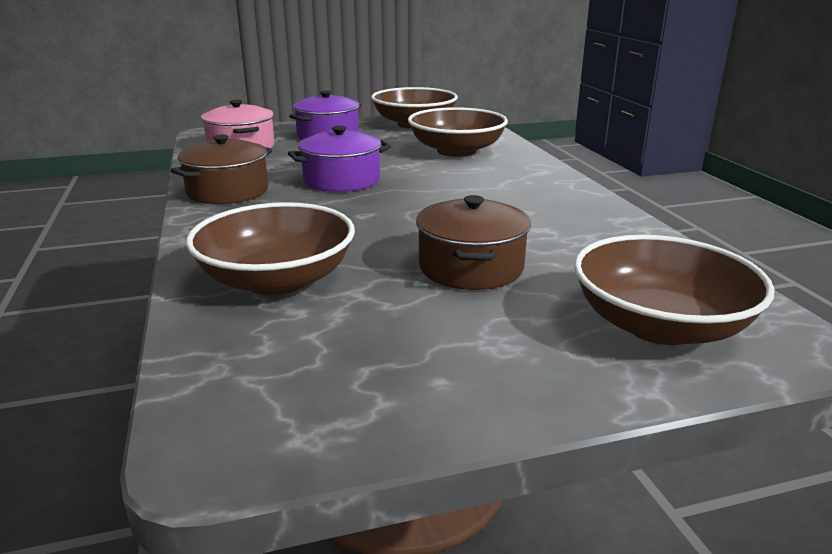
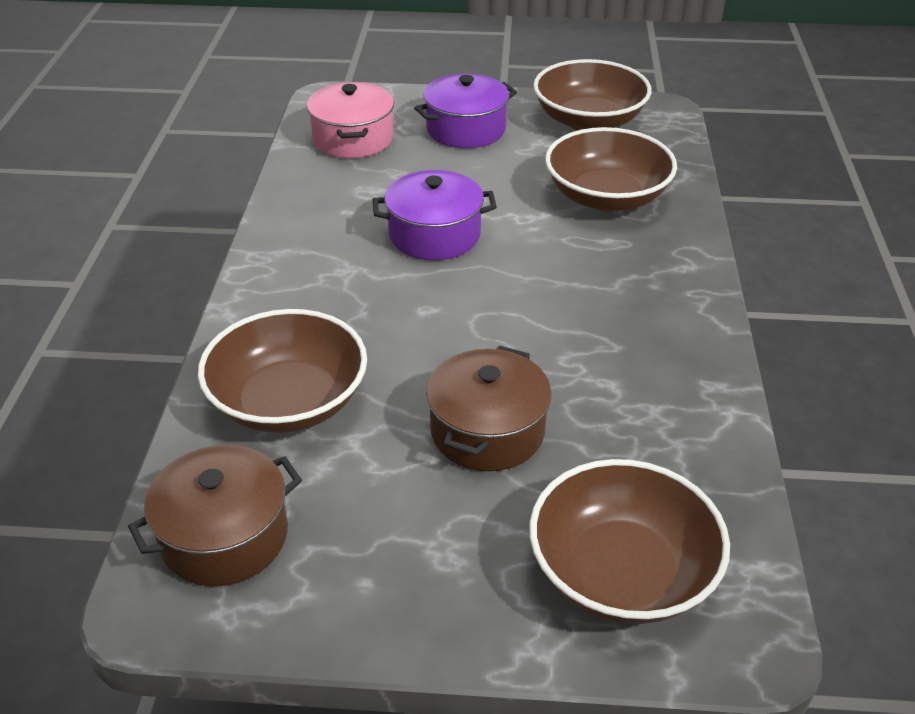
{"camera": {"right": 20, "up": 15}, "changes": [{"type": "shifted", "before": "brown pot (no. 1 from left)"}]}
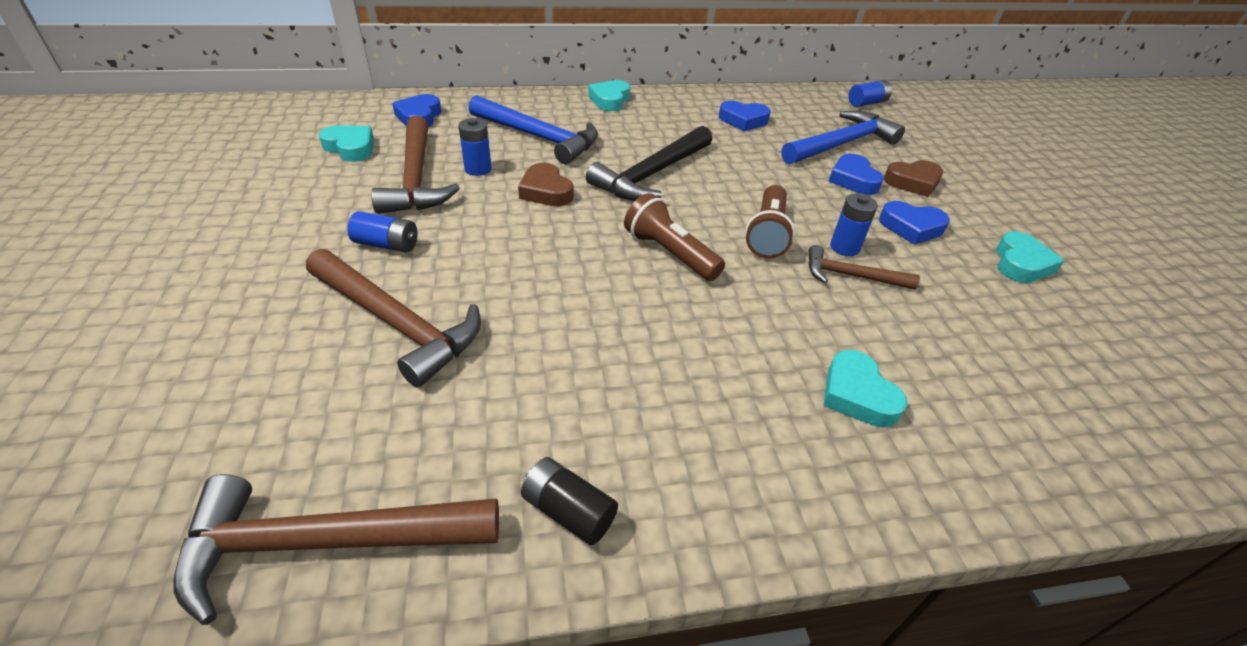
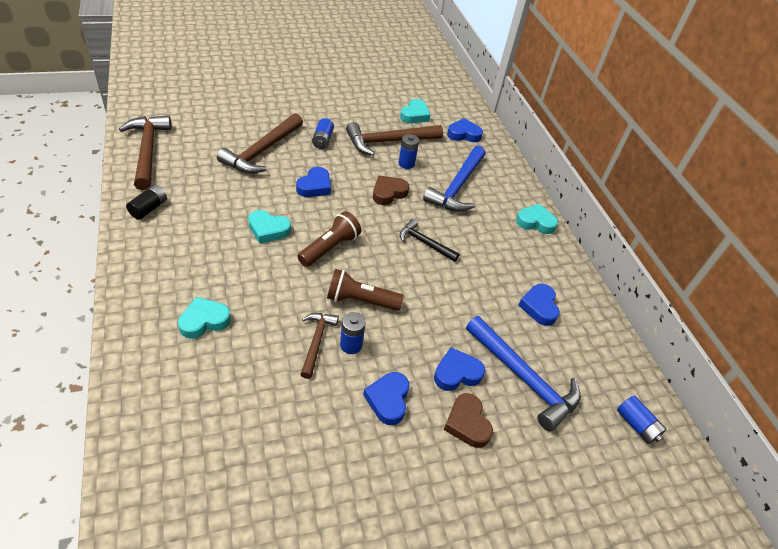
{"camera": {"right": 80, "up": 5}, "changes": [{"type": "scaled", "before": "black hammer", "scale": 0.57}, {"type": "shifted", "before": "turquoise heart (no. 4 from left in the first image)", "after": "turquoise heart (no. 2 from left)"}, {"type": "new", "after": "blue heart (no. 1 from left)"}]}
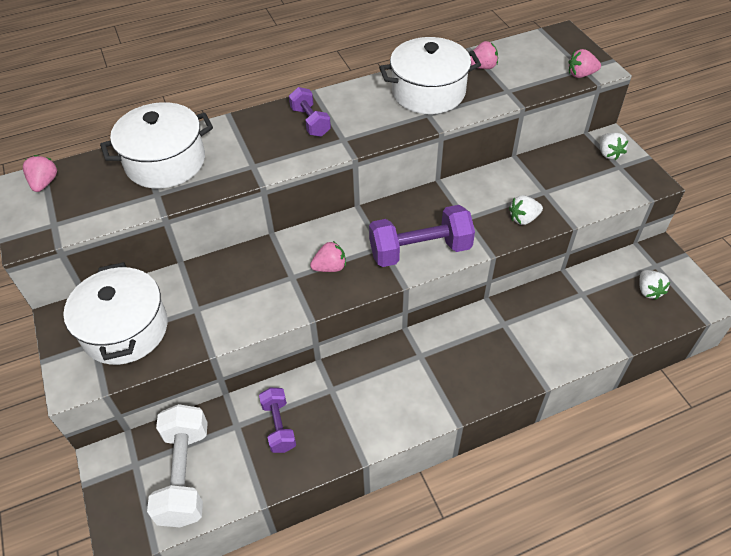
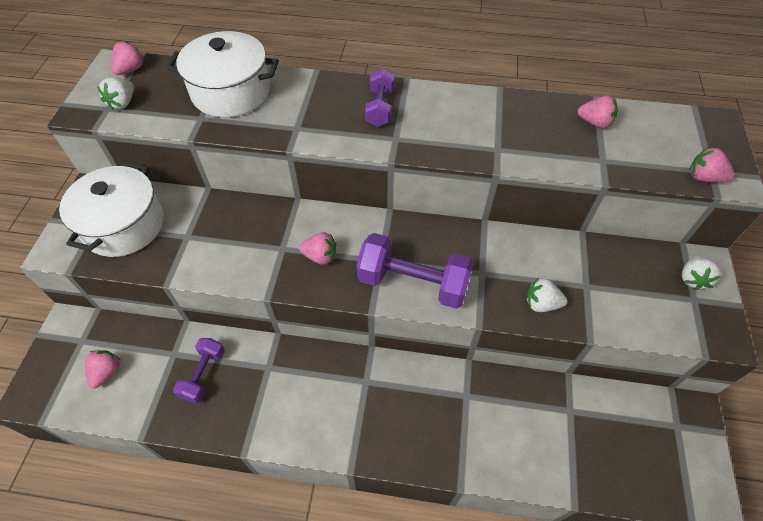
{"camera": {"right": 30, "up": 5}, "changes": [{"type": "gone", "before": "white pot (no. 3 from left)"}, {"type": "shifted", "before": "white strawberry (no. 3 from left in the first image)", "after": "white strawberry (no. 1 from left)"}, {"type": "swapped", "before": "white dumbbell", "after": "pink strawberry (no. 1 from left)"}]}
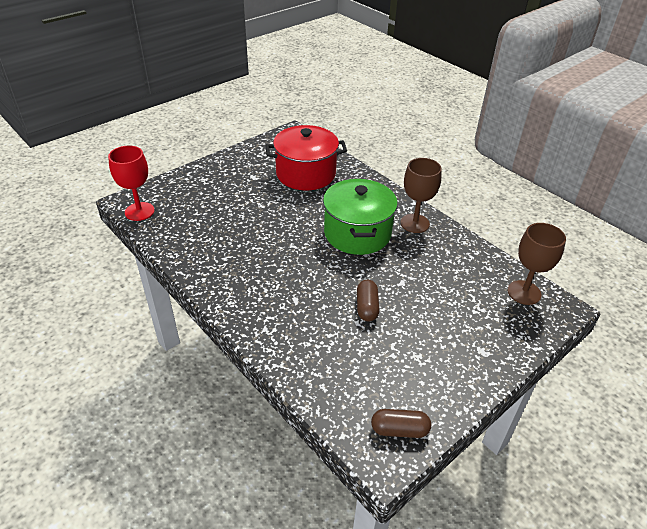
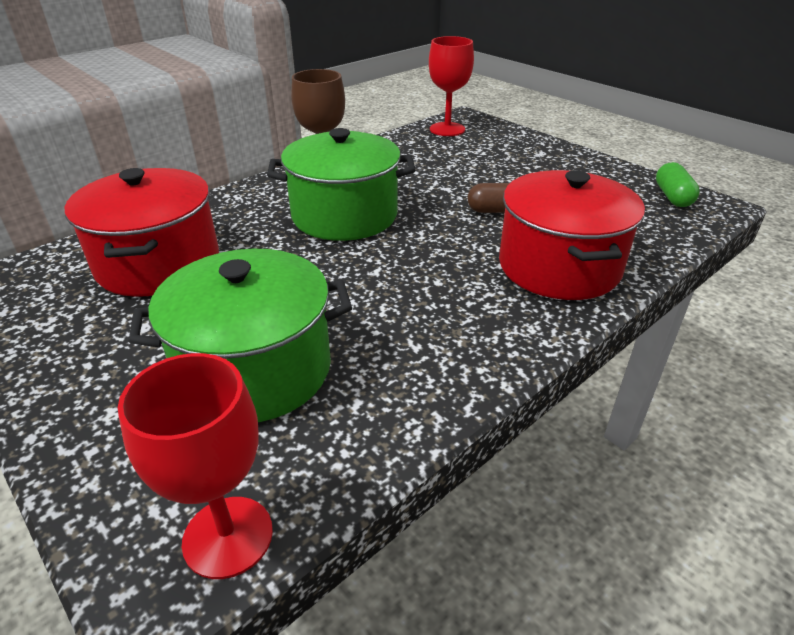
{"camera": {"right": -90, "up": -5}, "changes": [{"type": "repainted", "before": "brown goblet (no. 2 from left)", "after": "red goblet (no. 2 from left)"}, {"type": "repainted", "before": "brown capsule (no. 2 from left)", "after": "green capsule"}, {"type": "new", "after": "red pot (no. 2 from left)"}, {"type": "new", "after": "green pot (no. 1 from left)"}]}
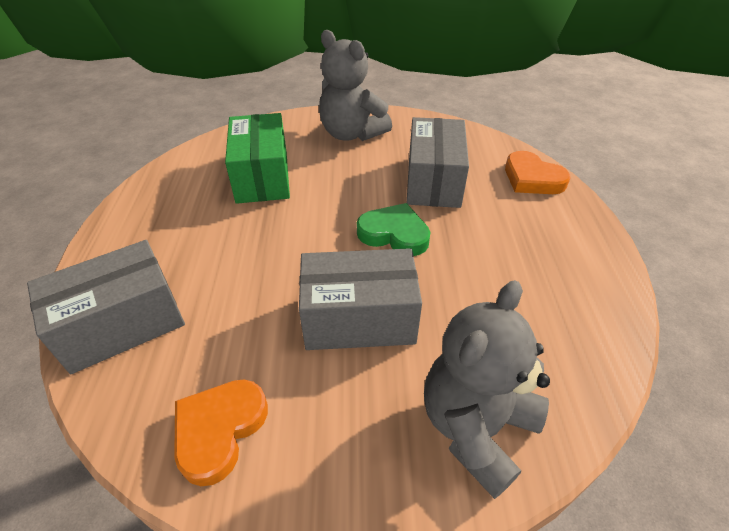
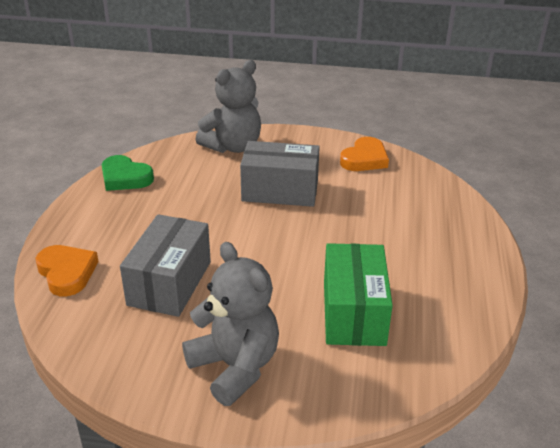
{"camera": {"right": -170, "up": -10}, "changes": [{"type": "shifted", "before": "green heart"}, {"type": "gone", "before": "grey box (no. 1 from left)"}]}
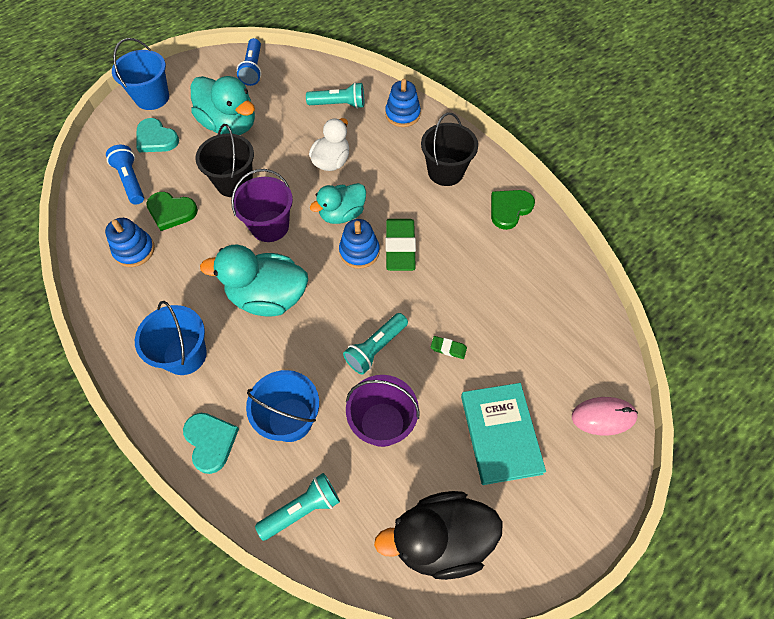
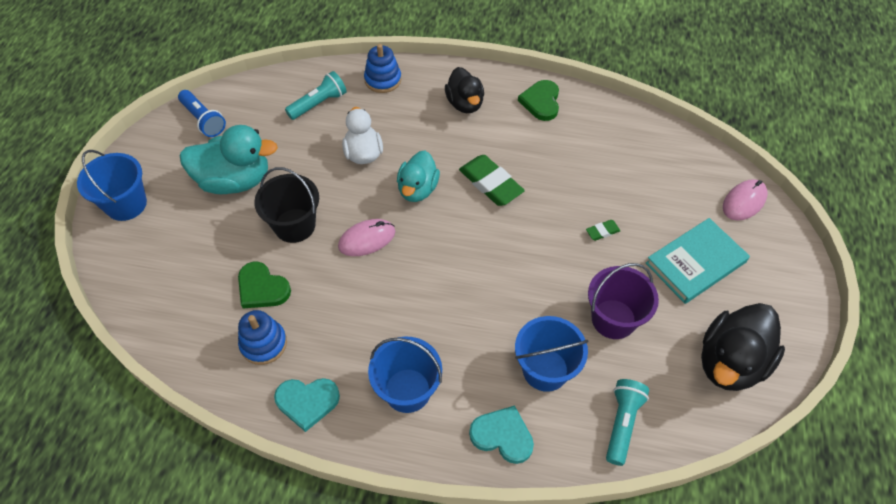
{"camera": {"right": -40, "up": -5}, "changes": [{"type": "swapped", "before": "black bucket (no. 2 from left)", "after": "black duck (no. 1 from left)"}, {"type": "shifted", "before": "turquoise heart (no. 1 from left)"}, {"type": "gone", "before": "blue flashlight (no. 1 from left)"}, {"type": "swapped", "before": "purple bucket (no. 1 from left)", "after": "pink mouse (no. 1 from left)"}, {"type": "rotated", "before": "green heart (no. 1 from left)", "turn": 60}, {"type": "gone", "before": "blue stacking toy (no. 2 from left)"}, {"type": "gone", "before": "turquoise duck (no. 2 from left)"}, {"type": "gone", "before": "turquoise flashlight (no. 3 from left)"}, {"type": "rotated", "before": "turquoise book", "turn": -75}]}
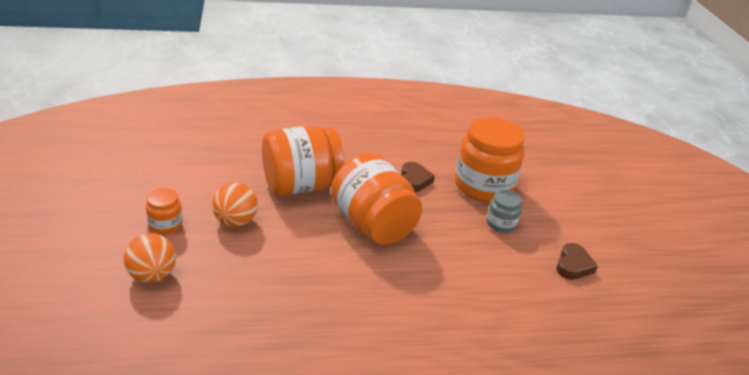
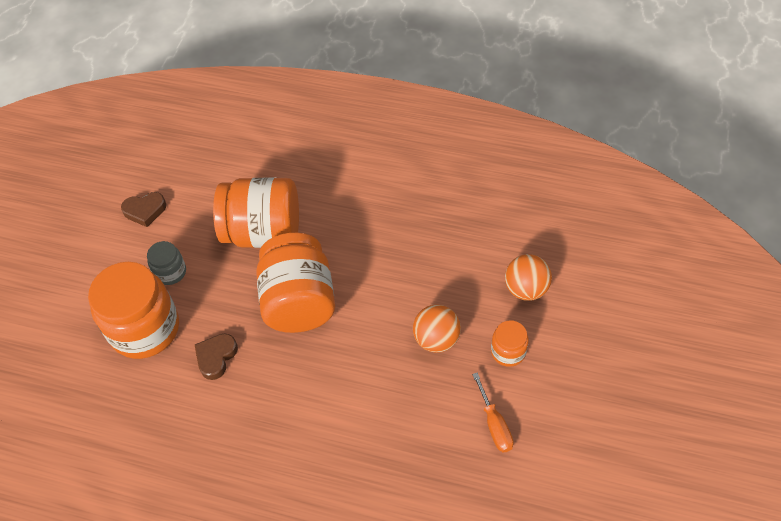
{"camera": {"right": -150, "up": 20}, "changes": [{"type": "shifted", "before": "orange jar (no. 2 from left)"}, {"type": "rotated", "before": "brown heart (no. 2 from left in the first image)", "turn": -150}, {"type": "new", "after": "orange screwdriver"}]}
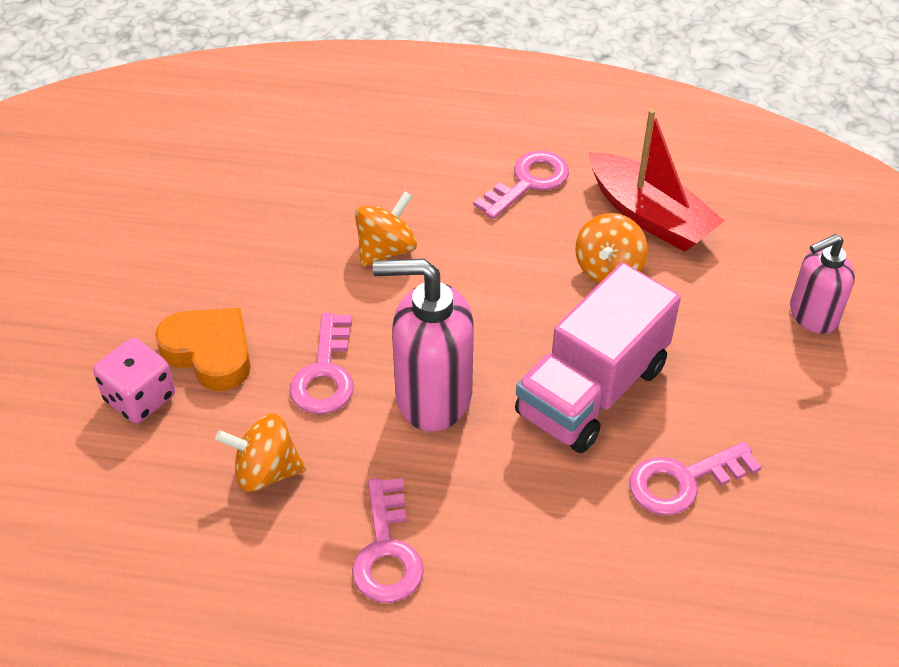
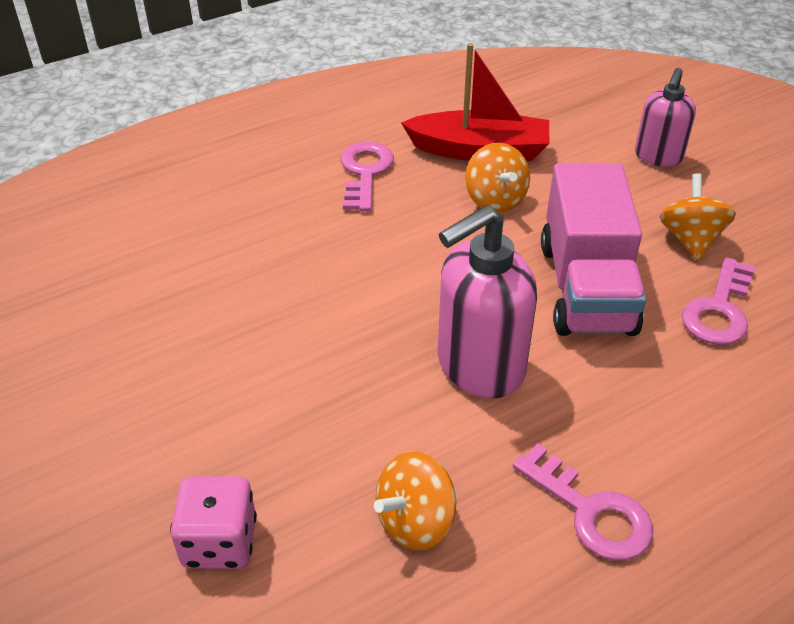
{"camera": {"right": -40, "up": -5}, "changes": [{"type": "shifted", "before": "orange spinning top (no. 2 from left in the first image)", "after": "orange spinning top (no. 3 from left)"}, {"type": "gone", "before": "orange heart"}, {"type": "gone", "before": "pink key (no. 1 from left)"}]}
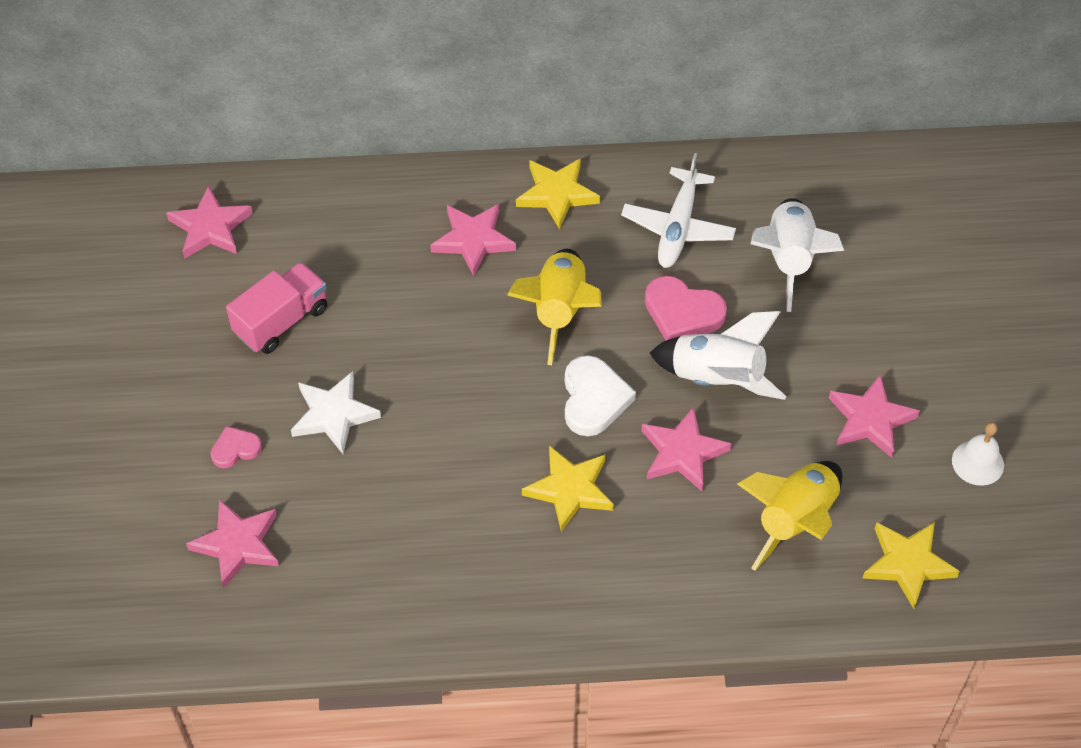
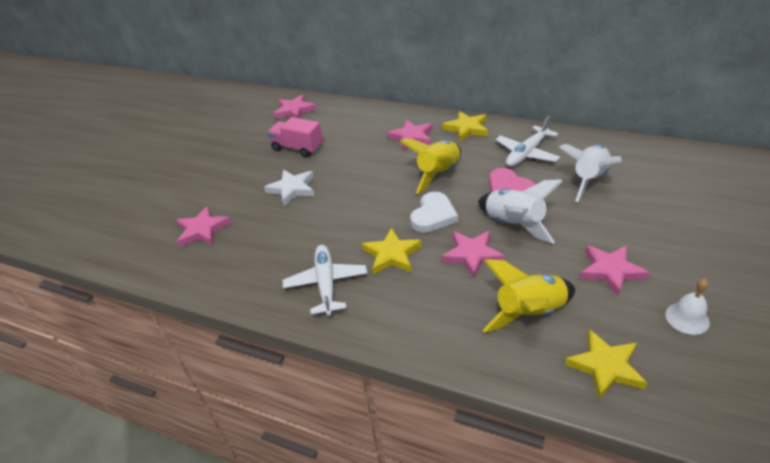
{"camera": {"right": 30, "up": -15}, "changes": [{"type": "rotated", "before": "pink truck", "turn": -135}, {"type": "gone", "before": "pink heart (no. 1 from left)"}, {"type": "new", "after": "white plane (no. 1 from left)"}]}
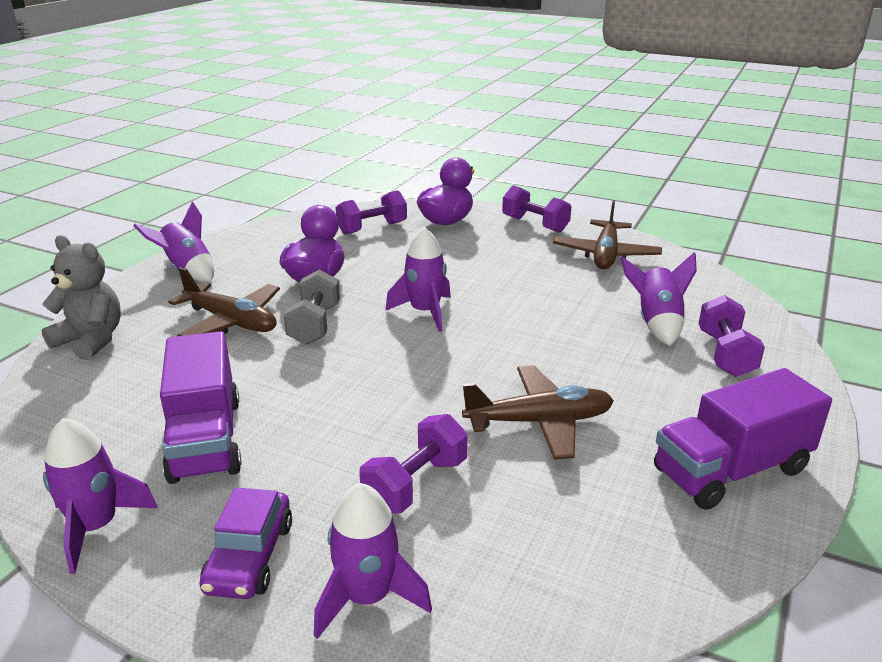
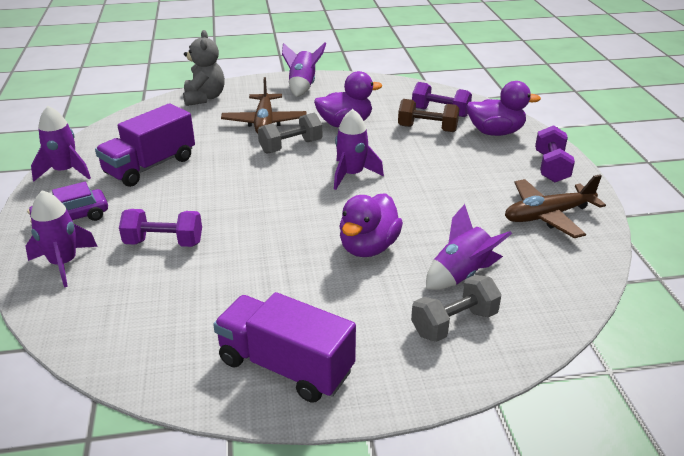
{"camera": {"right": 55, "up": 5}, "changes": [{"type": "repainted", "before": "purple dumbbell (no. 4 from left)", "after": "grey dumbbell (no. 2 from left)"}, {"type": "gone", "before": "brown plane (no. 2 from left)"}, {"type": "new", "after": "brown dumbbell"}, {"type": "new", "after": "purple duck (no. 2 from left)"}]}
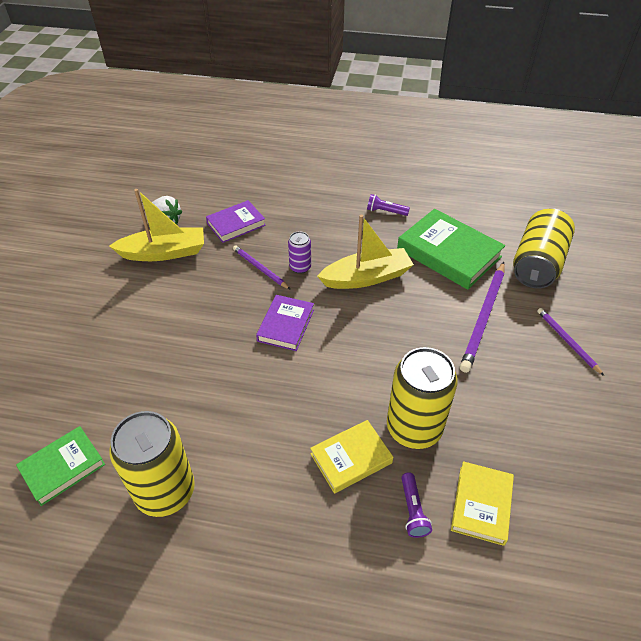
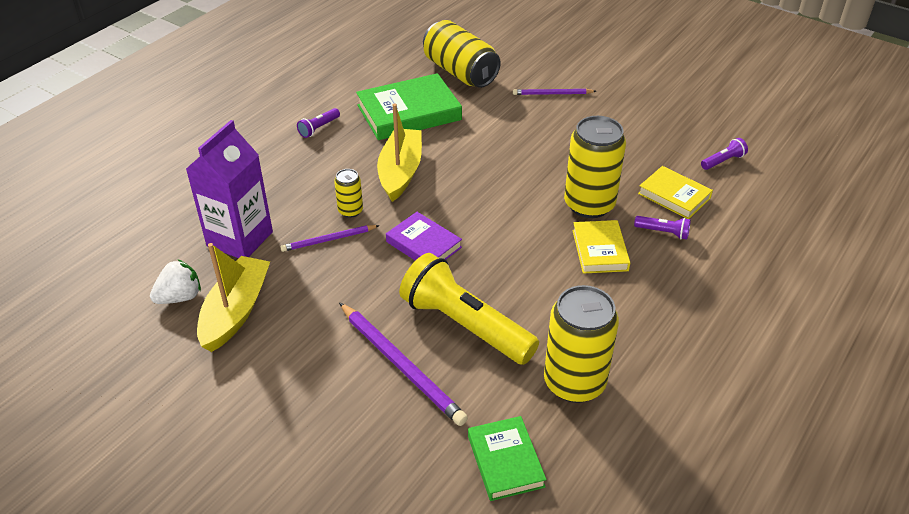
{"camera": {"right": -65, "up": -5}, "changes": [{"type": "swapped", "before": "purple book (no. 1 from left)", "after": "purple carton"}, {"type": "repainted", "before": "purple can", "after": "yellow can (no. 1 from left)"}, {"type": "shifted", "before": "purple pencil (no. 2 from left)"}, {"type": "new", "after": "purple flashlight (no. 3 from left)"}, {"type": "new", "after": "yellow flashlight"}]}
